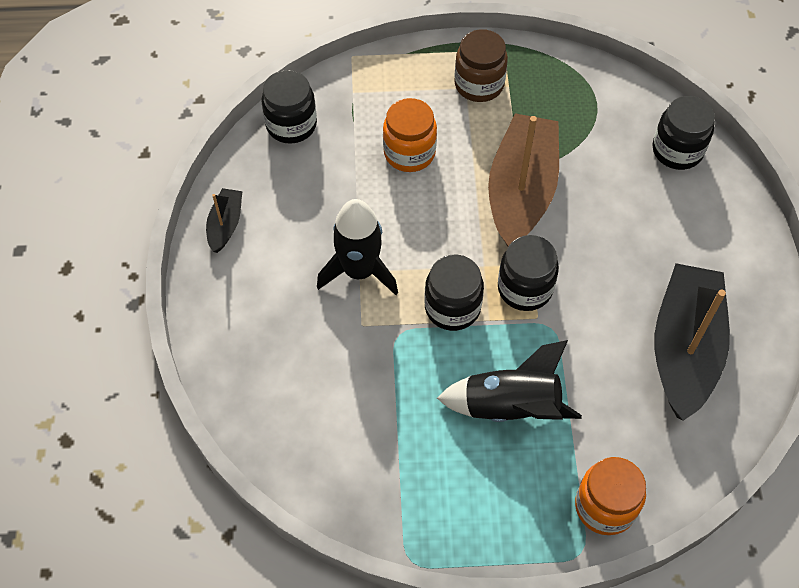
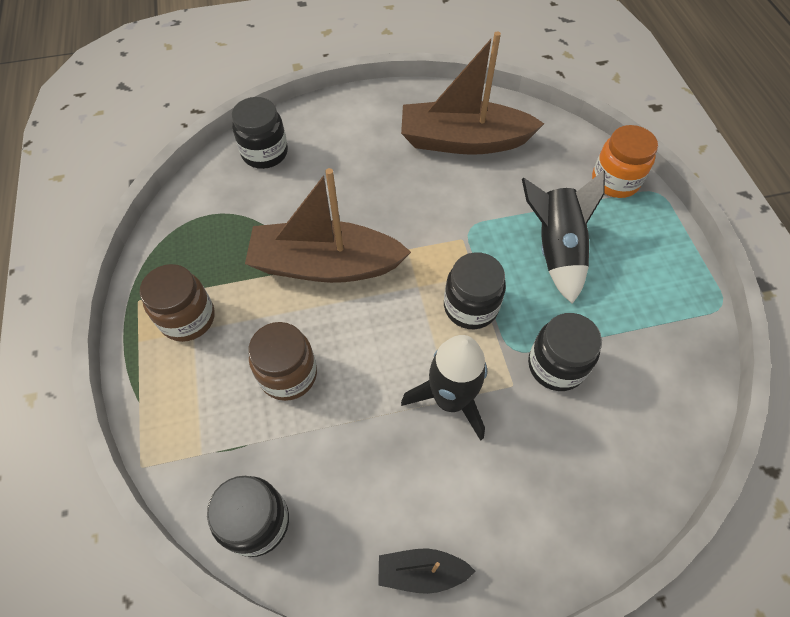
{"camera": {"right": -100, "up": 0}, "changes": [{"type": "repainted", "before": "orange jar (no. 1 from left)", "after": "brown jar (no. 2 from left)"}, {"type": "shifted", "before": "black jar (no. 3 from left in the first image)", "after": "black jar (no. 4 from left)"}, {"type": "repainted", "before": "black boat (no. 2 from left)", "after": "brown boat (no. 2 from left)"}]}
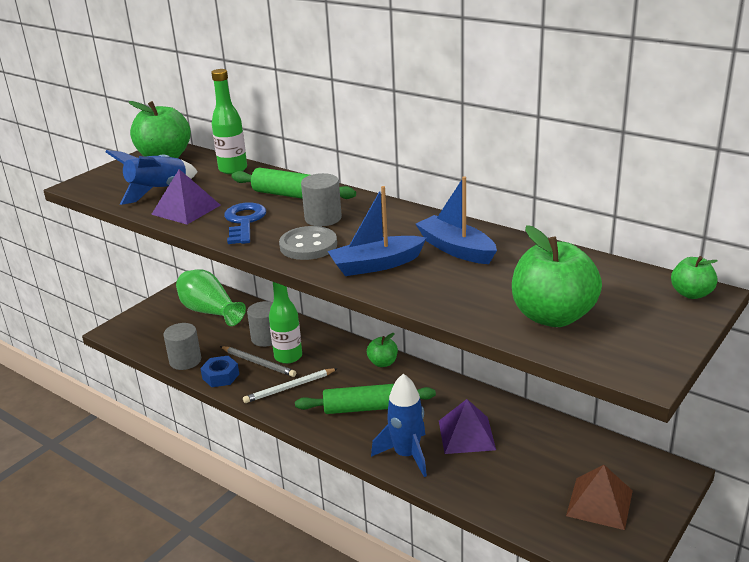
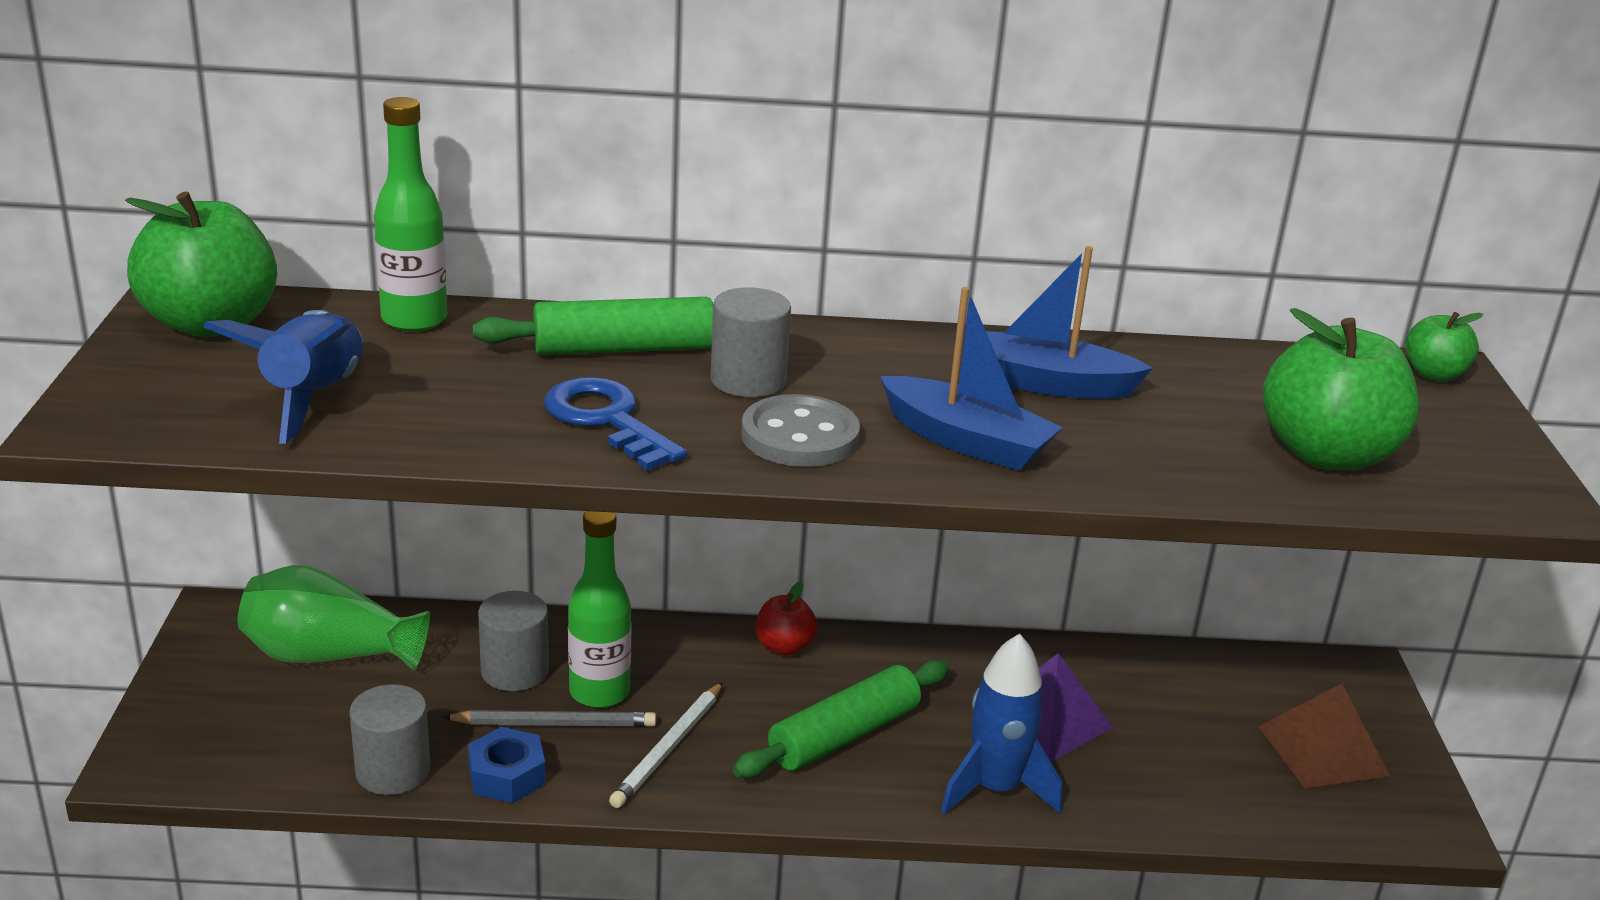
{"camera": {"right": -40, "up": 0}, "changes": [{"type": "gone", "before": "purple pyramid (no. 1 from left)"}, {"type": "rotated", "before": "blue boat (no. 1 from left)", "turn": -90}, {"type": "repainted", "before": "green apple (no. 2 from left)", "after": "red apple"}]}
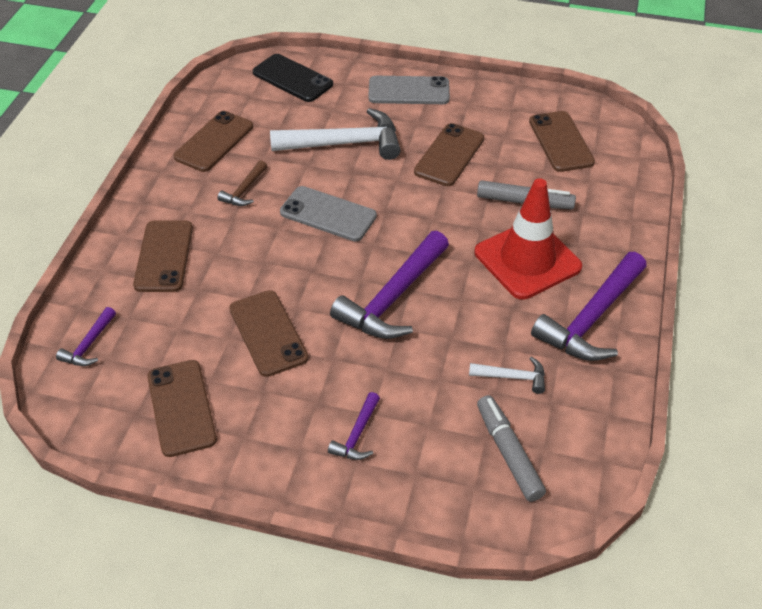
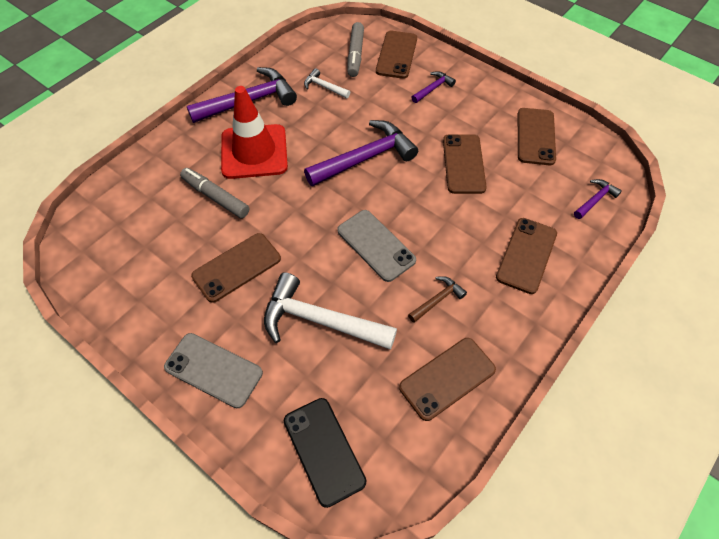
{"camera": {"right": -155, "up": 10}, "changes": [{"type": "shifted", "before": "brown phone (no. 6 from left in the first image)", "after": "brown phone (no. 2 from left)"}]}
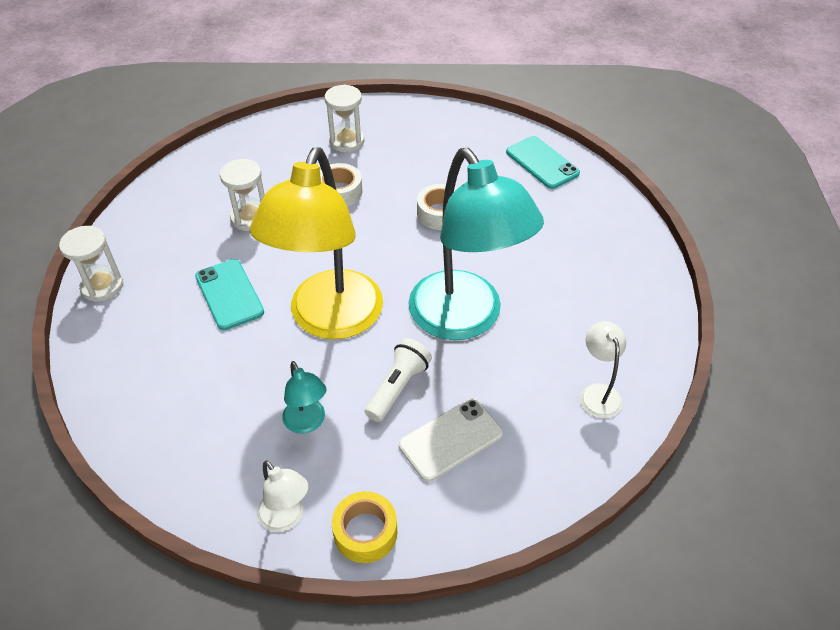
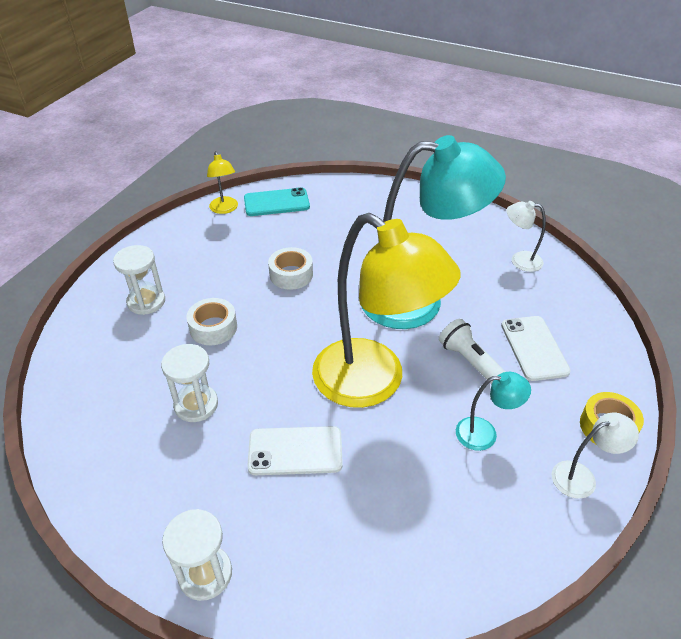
{"camera": {"right": -65, "up": -5}, "changes": [{"type": "repainted", "before": "turquoise phone (no. 1 from left)", "after": "white phone (no. 1 from left)"}, {"type": "new", "after": "yellow lamp (no. 1 from left)"}]}
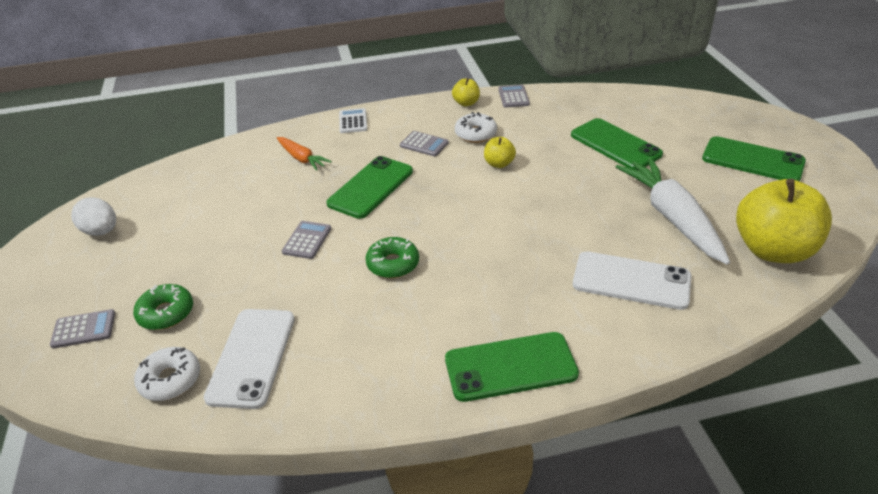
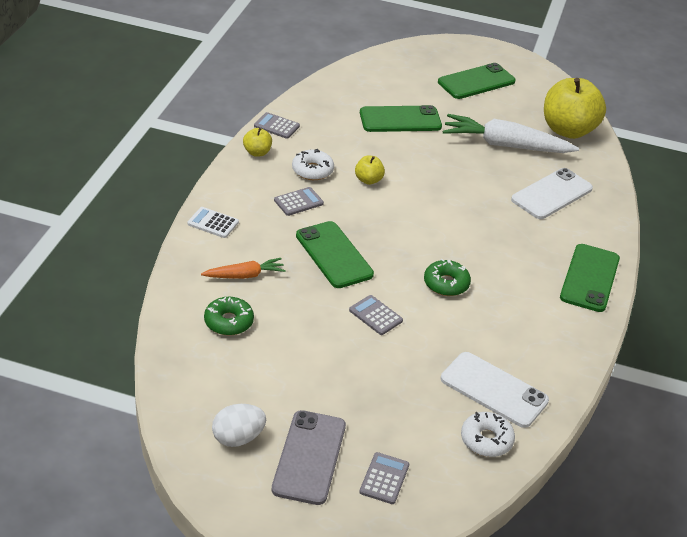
{"camera": {"right": -65, "up": 0}, "changes": [{"type": "shifted", "before": "green donut (no. 1 from left)"}, {"type": "new", "after": "grey phone"}]}
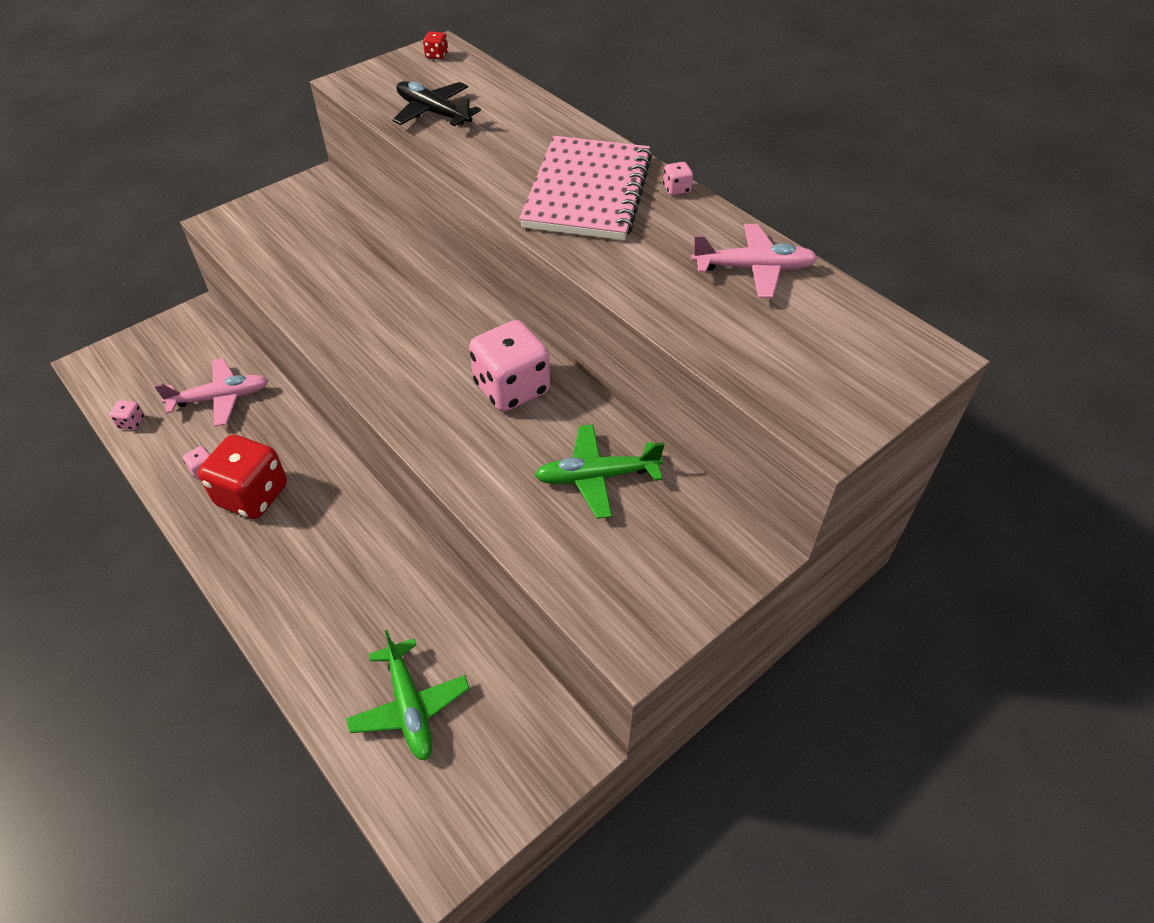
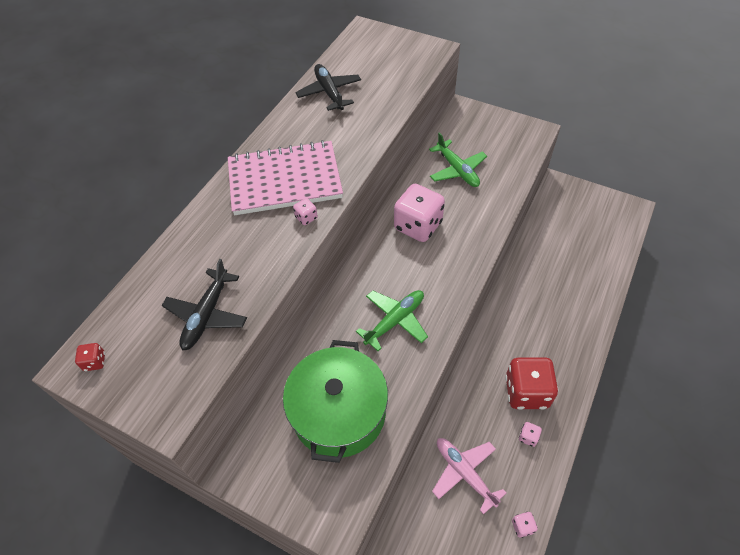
{"camera": {"right": -110, "up": 5}, "changes": [{"type": "shifted", "before": "pink dice (no. 4 from left in the first image)", "after": "pink dice (no. 1 from left)"}, {"type": "repainted", "before": "pink plane (no. 2 from left)", "after": "black plane (no. 2 from left)"}, {"type": "shifted", "before": "green plane (no. 1 from left)"}, {"type": "new", "after": "green pot"}]}
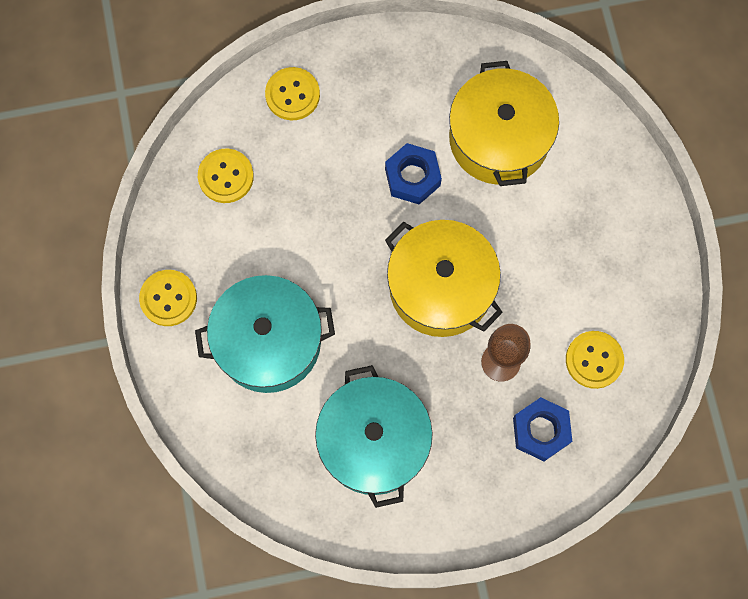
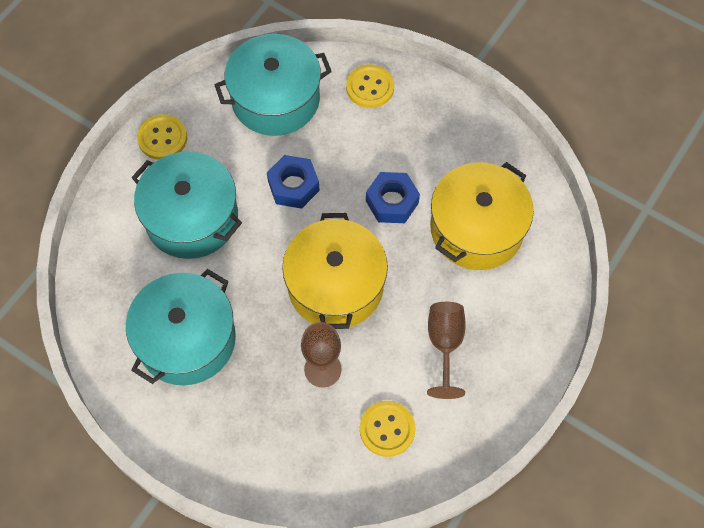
{"camera": {"right": 45, "up": -10}, "changes": [{"type": "swapped", "before": "yellow button (no. 2 from left)", "after": "turquoise pot (no. 3 from left)"}, {"type": "shifted", "before": "blue nut (no. 2 from left in the first image)", "after": "blue nut (no. 1 from left)"}, {"type": "new", "after": "brown goblet (no. 2 from left)"}]}
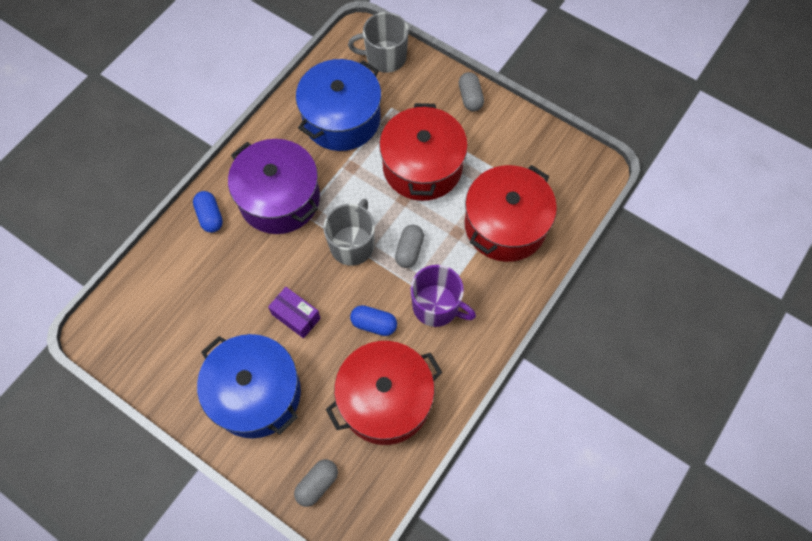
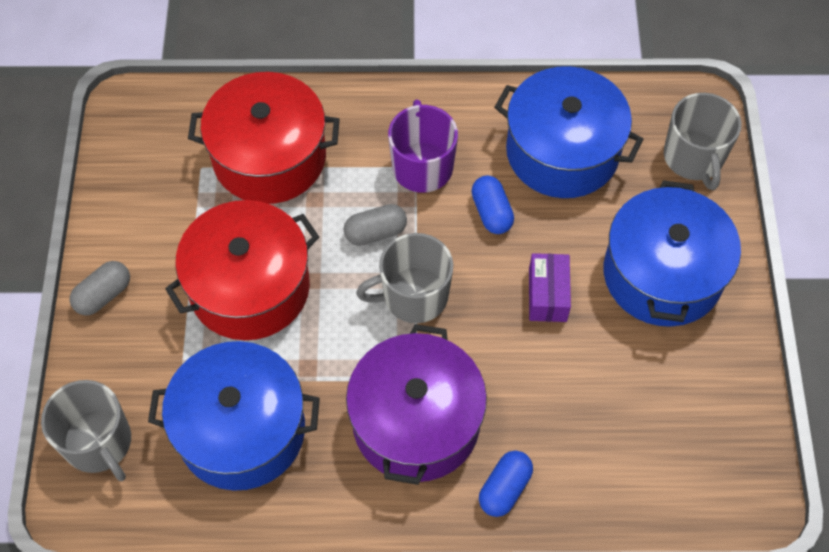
{"camera": {"right": -125, "up": -5}, "changes": [{"type": "repainted", "before": "red pot (no. 1 from left)", "after": "blue pot (no. 2 from left)"}, {"type": "swapped", "before": "grey capsule (no. 1 from left)", "after": "grey mug (no. 3 from left)"}]}
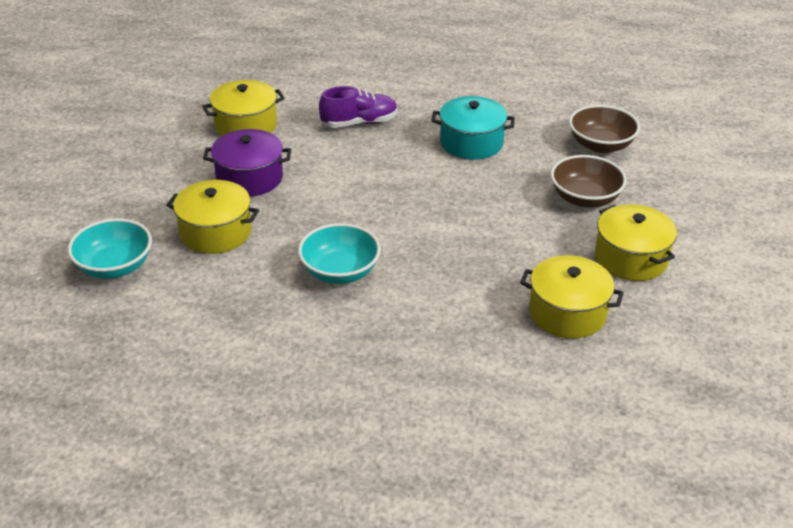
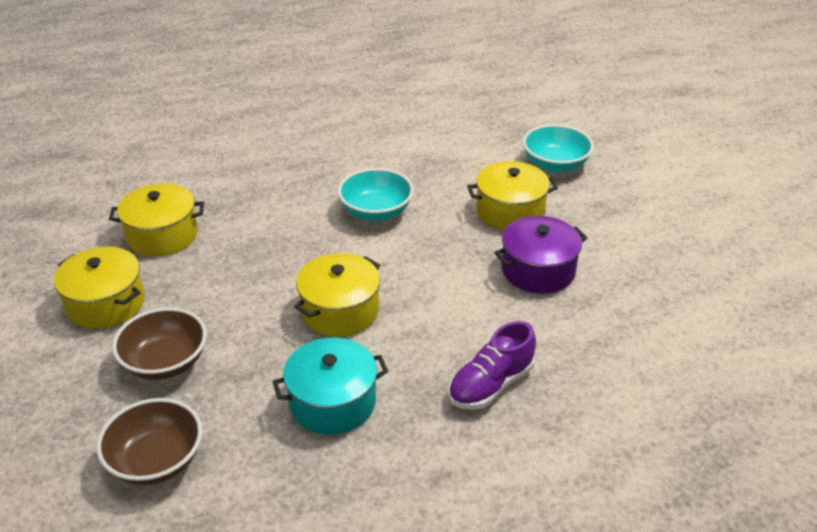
{"camera": {"right": 155, "up": 0}, "changes": [{"type": "shifted", "before": "yellow pot (no. 2 from left in the first image)", "after": "yellow pot (no. 3 from left)"}]}
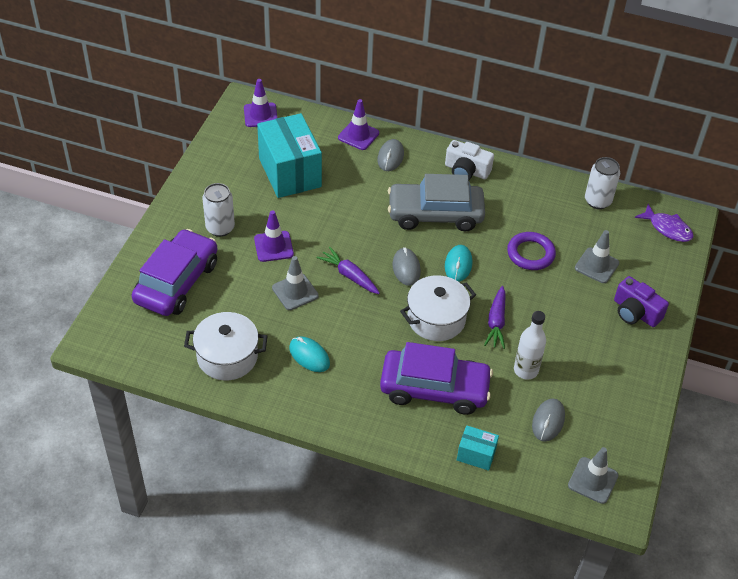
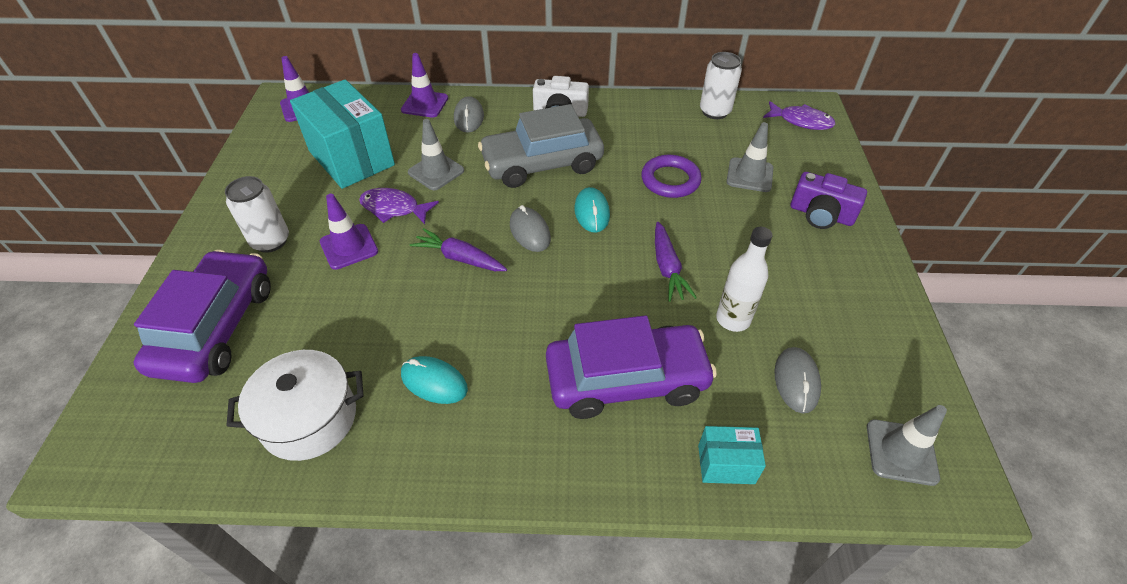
{"camera": {"right": -15, "up": 0}, "changes": [{"type": "shifted", "before": "grey traffic cone (no. 1 from left)"}, {"type": "gone", "before": "white pot (no. 2 from left)"}, {"type": "new", "after": "purple fish (no. 1 from left)"}]}
